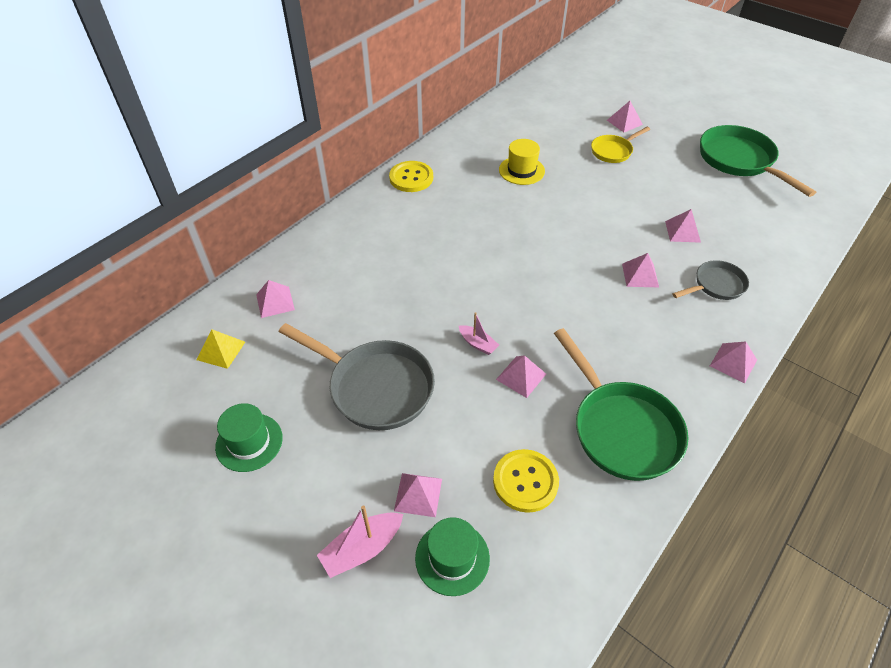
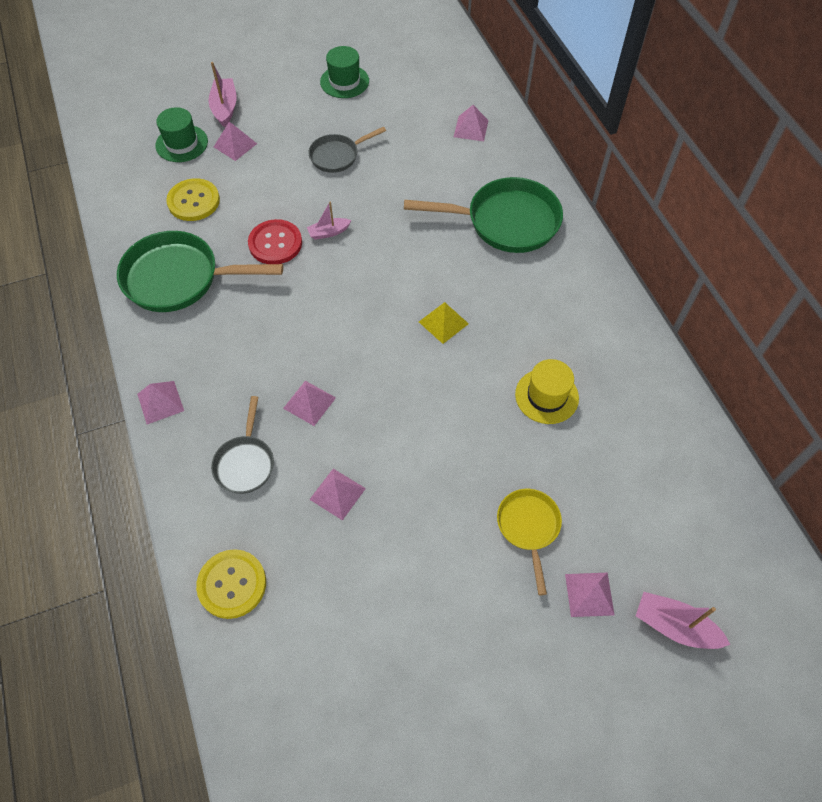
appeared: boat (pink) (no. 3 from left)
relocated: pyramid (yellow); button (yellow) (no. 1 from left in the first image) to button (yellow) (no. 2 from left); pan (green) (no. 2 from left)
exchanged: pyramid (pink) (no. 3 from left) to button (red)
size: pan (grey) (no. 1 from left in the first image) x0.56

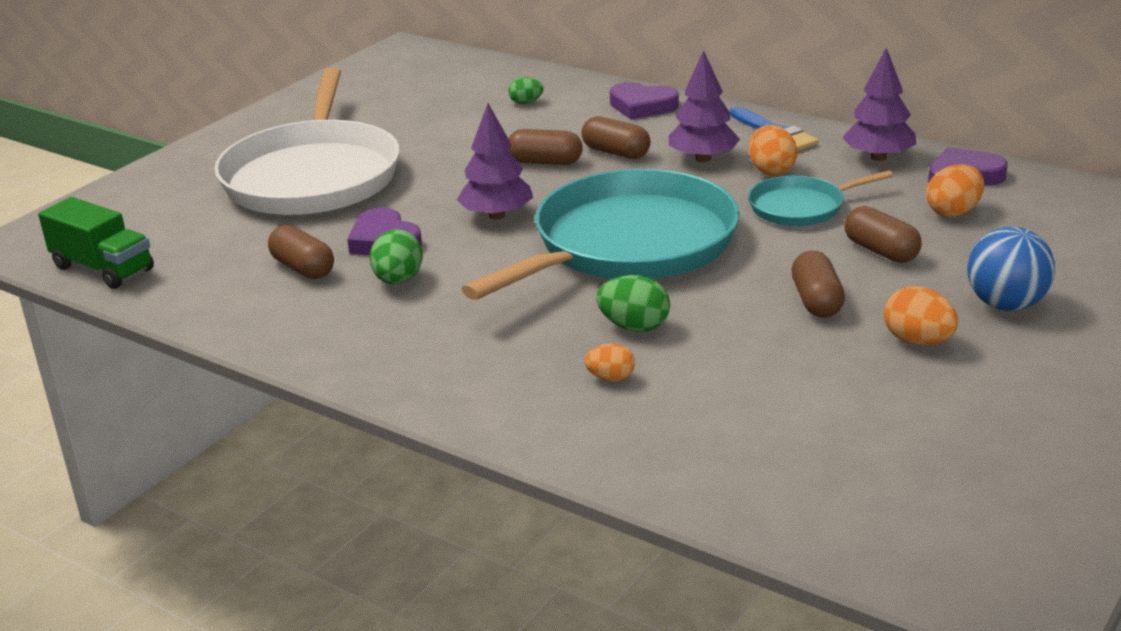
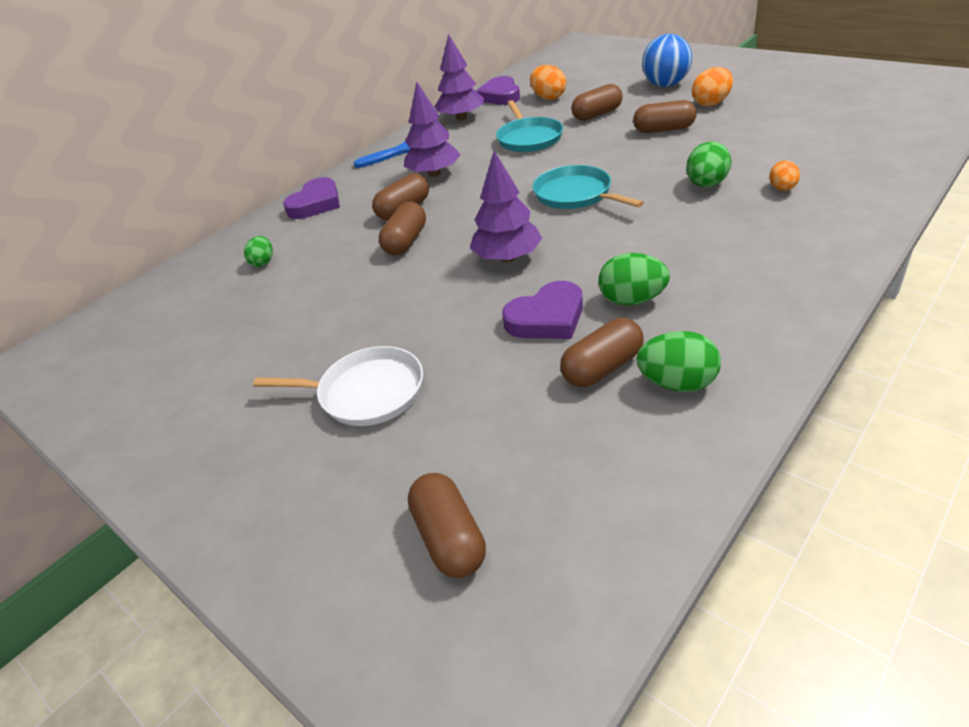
missing: truck (green); egg (orange) (no. 2 from left)
appeared: capsule (brown) (no. 3 from left); egg (green) (no. 3 from left)
size: pan (white) x0.48; pan (turquoise) (no. 1 from left in the first image) x0.48

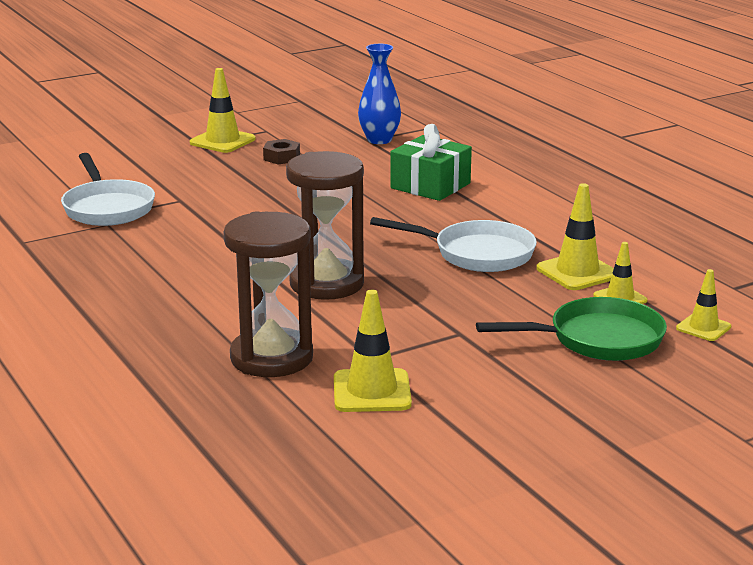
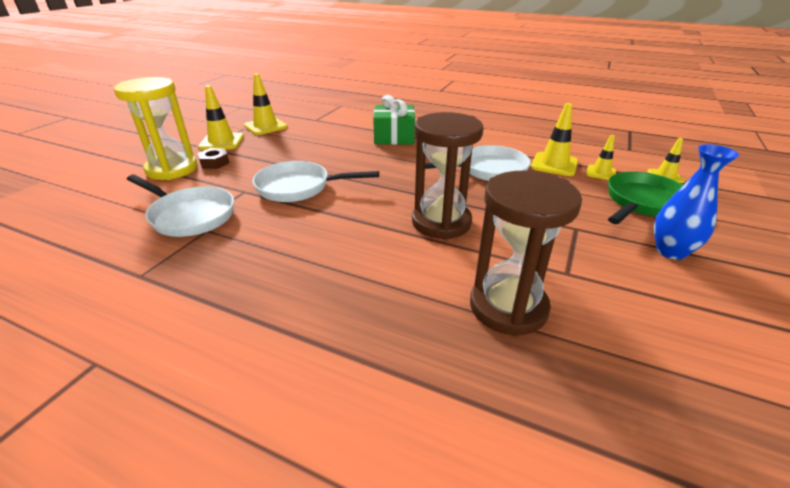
appeared: hourglass (yellow); pan (white) (no. 2 from left)
relocated: nut (brown); traffic cone (yellow) (no. 2 from left); vase (blue)

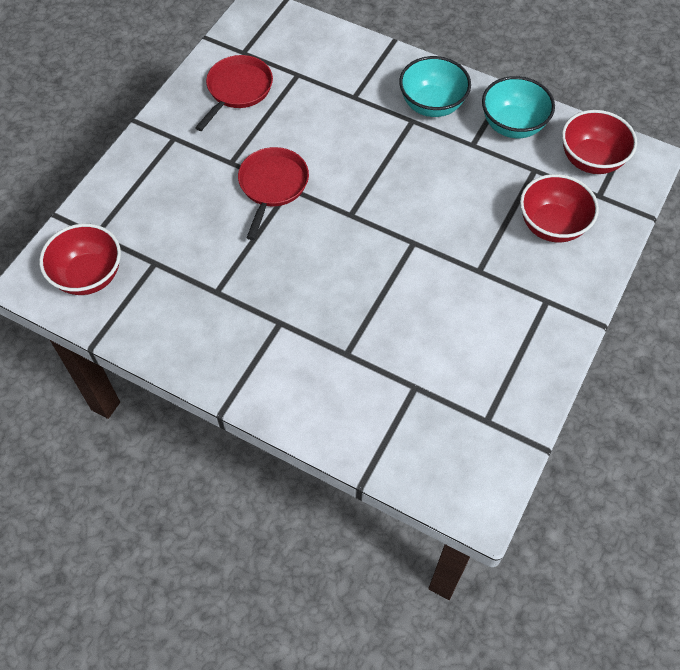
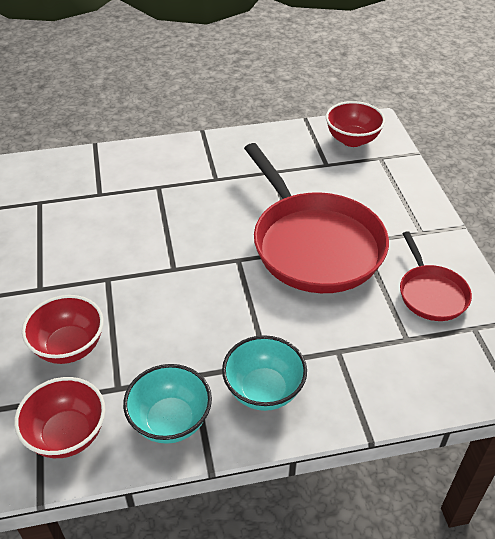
size: pan (red) (no. 2 from left in the first image) x2.01

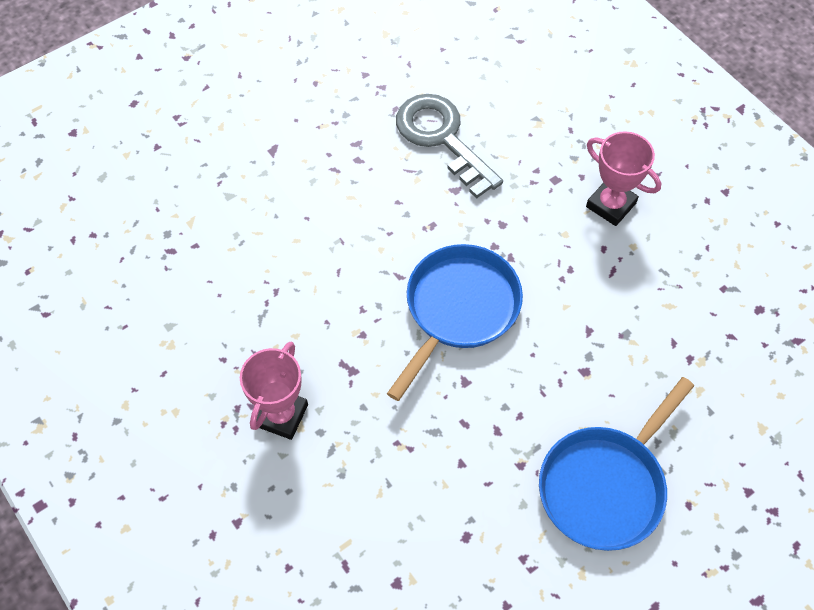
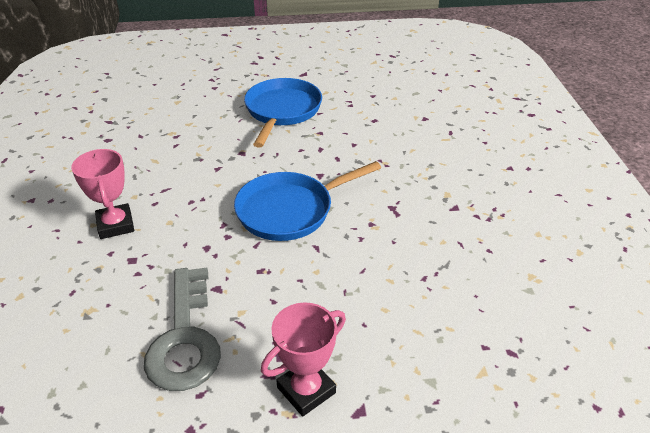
relocated: trophy (pink) (no. 1 from left in the first image) to trophy (pink) (no. 2 from left)
spun: pan (blue) (no. 2 from left in the first image) 60 degrees counterclockwise

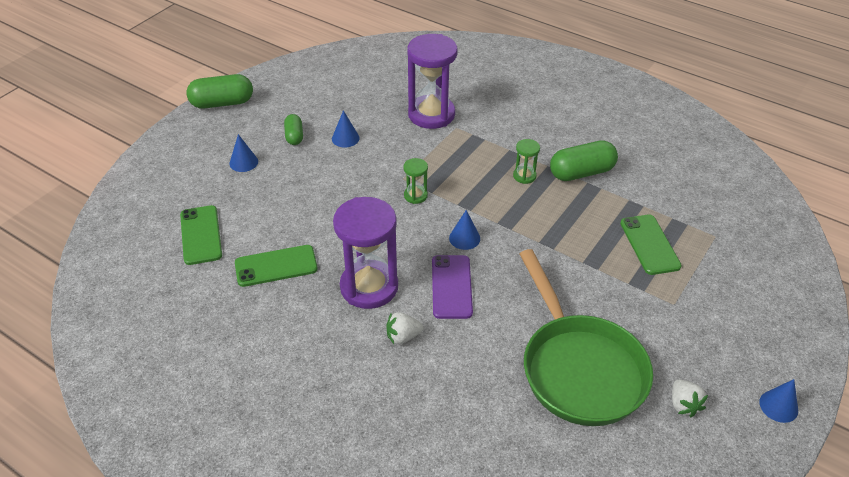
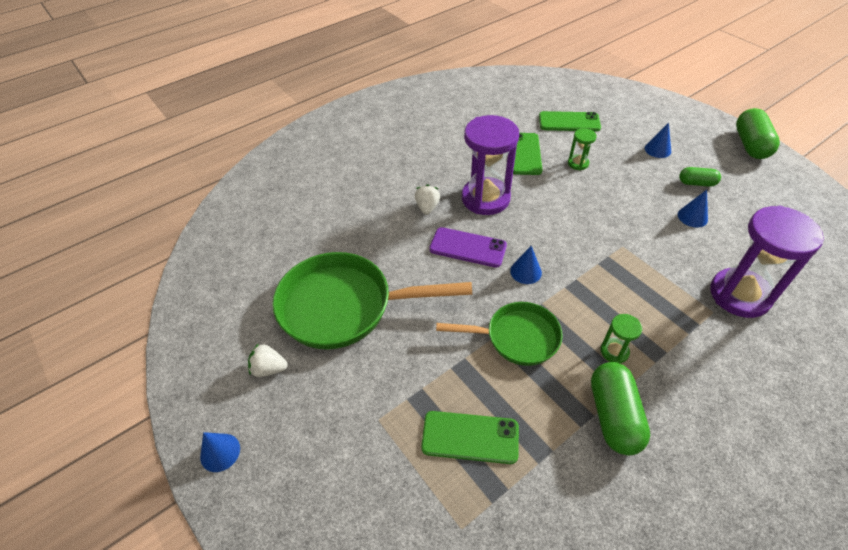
appeared: pan (green) (no. 2 from left)
relocated: hourglass (green) (no. 1 from left)

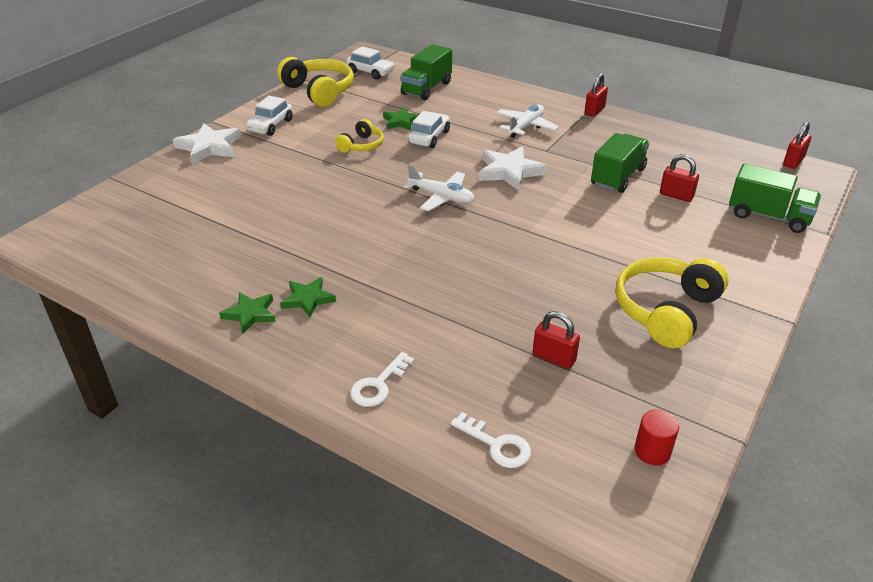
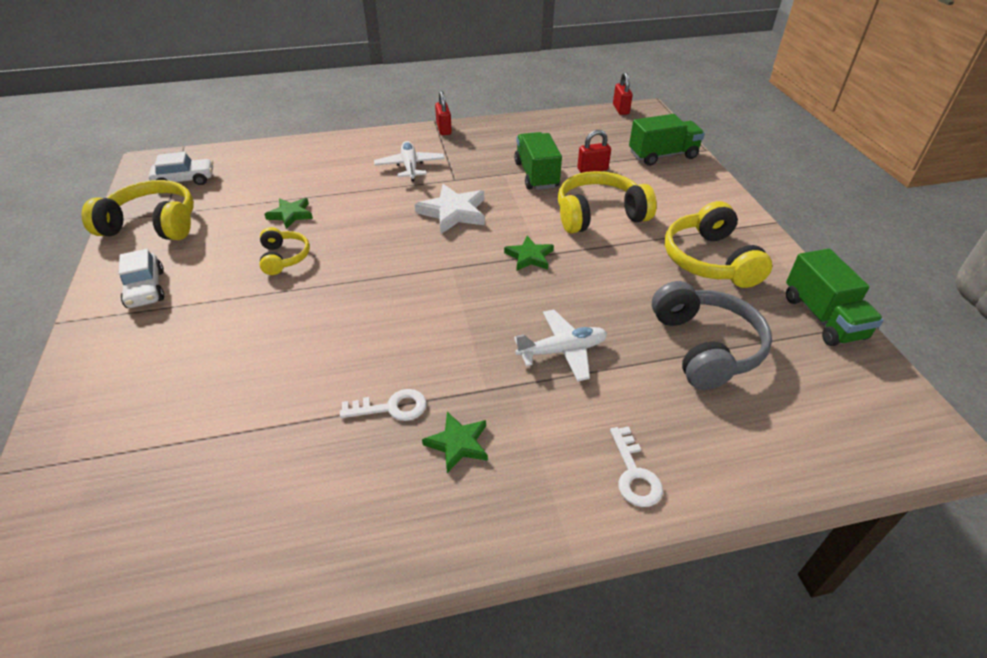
missing: star (white) (no. 1 from left); car (white) (no. 3 from left); cylinder (red)
appeared: headphones (yellow) (no. 3 from left)
relocated: star (green) (no. 1 from left in the first image) to star (green) (no. 3 from left); truck (green) (no. 1 from left in the first image) to truck (green) (no. 3 from left); plane (white) (no. 1 from left in the first image) to plane (white) (no. 2 from left); key (white) (no. 2 from left in the first image) to key (white) (no. 1 from left)
exchanged: padlock (red) (no. 1 from left) to headphones (grey)

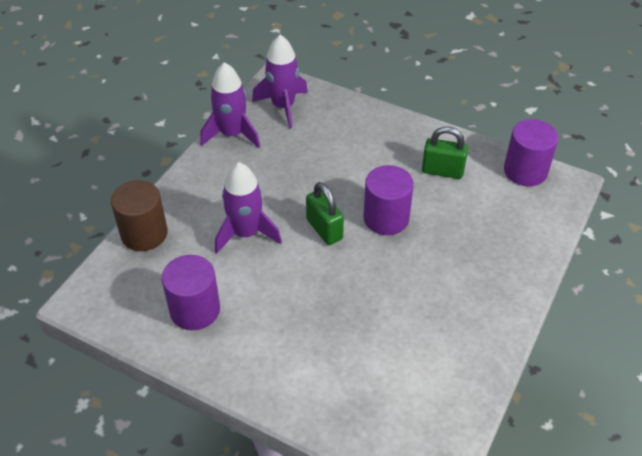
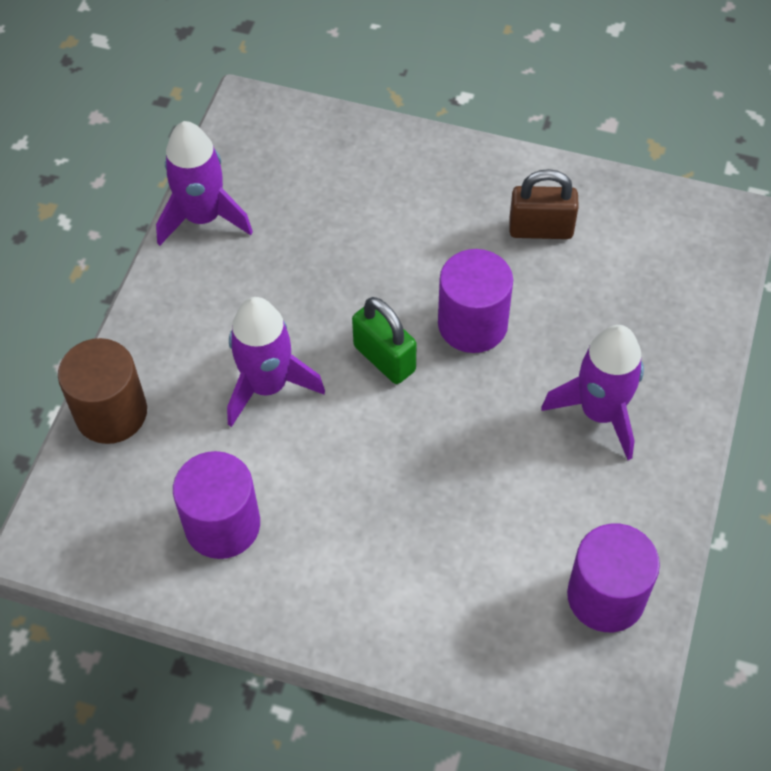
relocated: rocket (purple) (no. 3 from left); cylinder (purple) (no. 3 from left)
colour: padlock (green) (no. 2 from left) to padlock (brown)

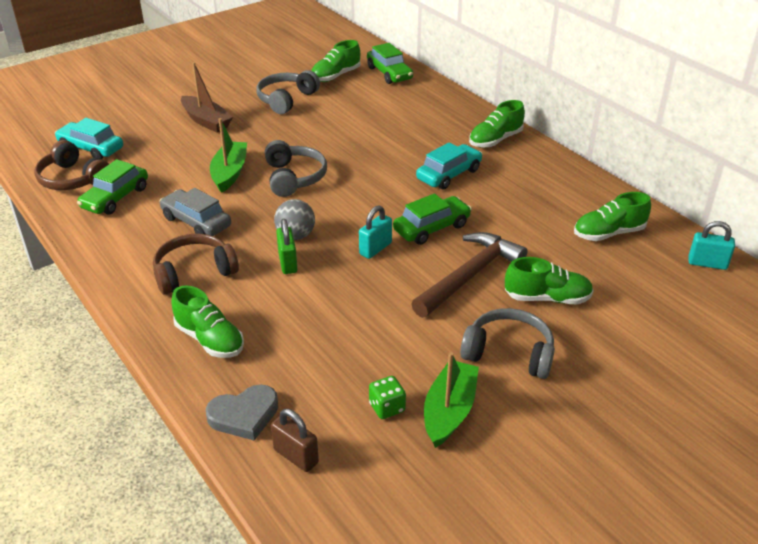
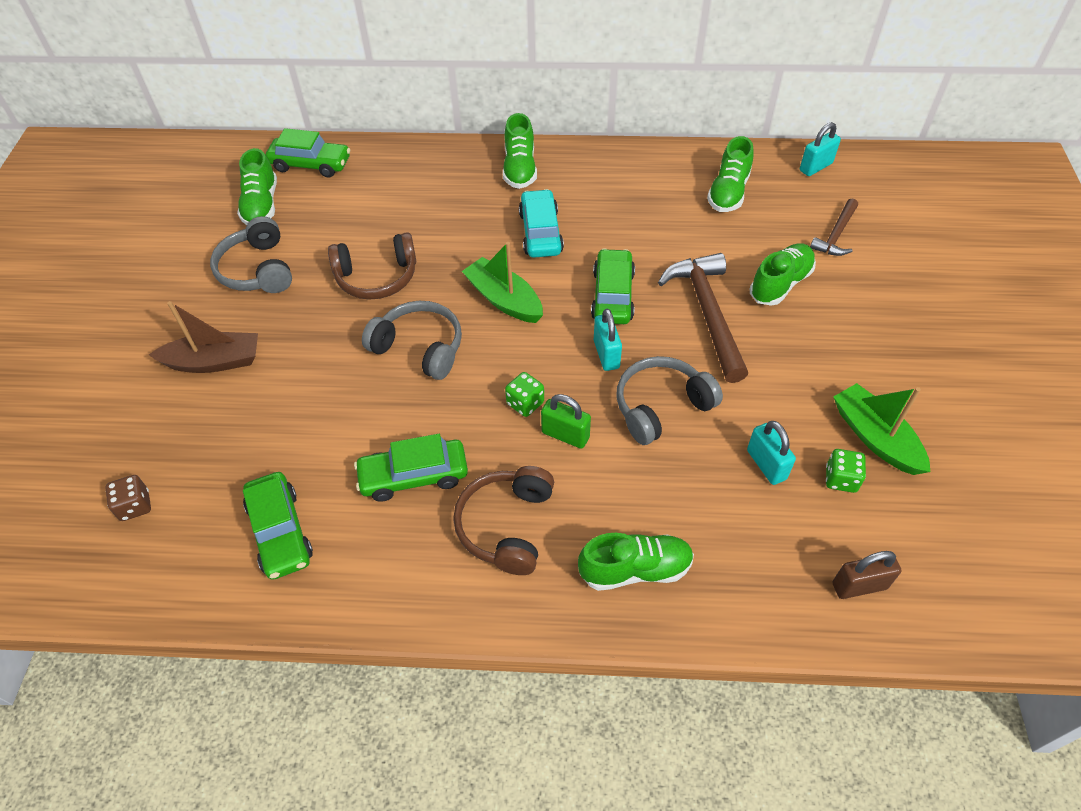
missing: heart (grey)
appeared: padlock (turquoise) (no. 2 from left); hammer (brown) (no. 2 from left)
relocated: headphones (brown) (no. 1 from left); boat (green) (no. 1 from left); headphones (grey) (no. 3 from left)
exchanged: car (turquoise) (no. 1 from left) to dice (brown); ball (grey) to dice (green) (no. 1 from left)
colour: car (grey) to car (green) (no. 3 from left)

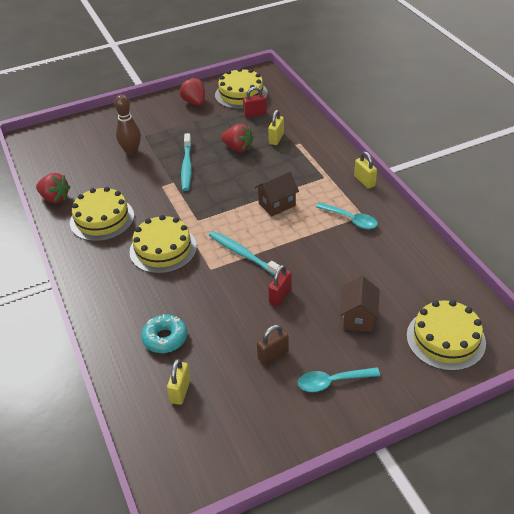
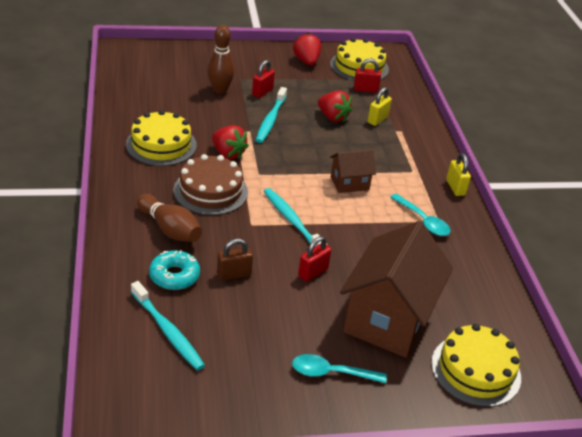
appeared: bowling pin (brown) (no. 1 from left); padlock (red) (no. 1 from left)
relocated: strawberry (red) (no. 1 from left); padlock (brown)
exchanged: padlock (yellow) (no. 1 from left) to toothbrush (turquoise) (no. 1 from left)
colour: cake (yellow) (no. 2 from left) to cake (brown)
size: house (brown) (no. 2 from left) x2.05

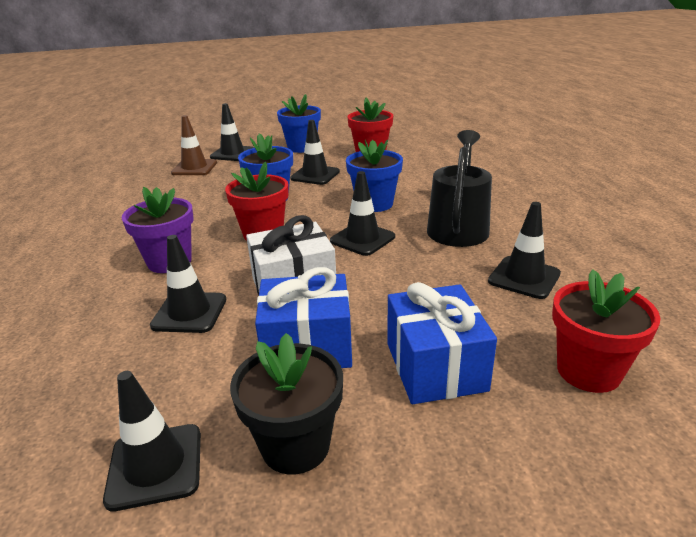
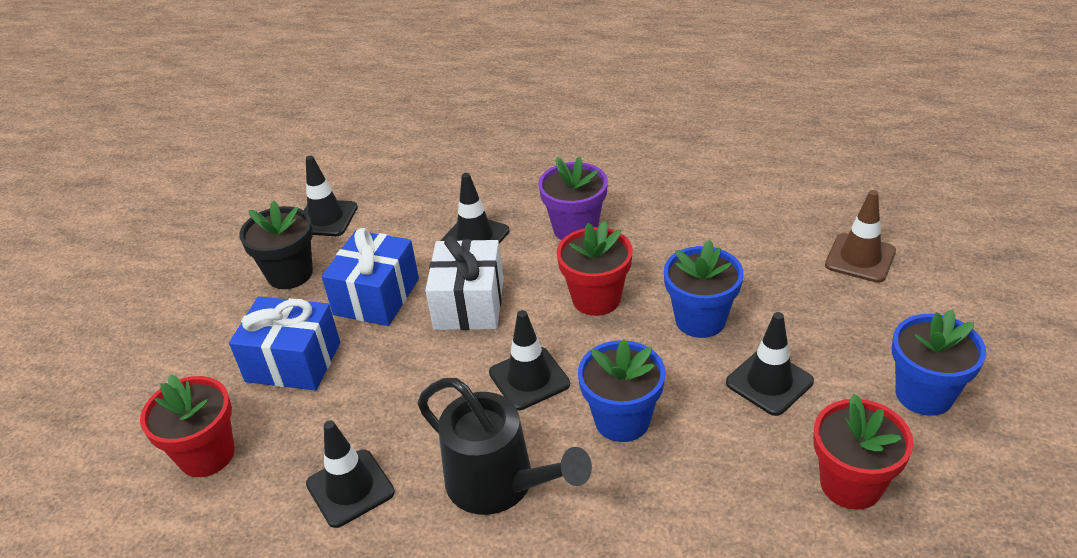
missing: traffic cone (black) (no. 3 from left)

